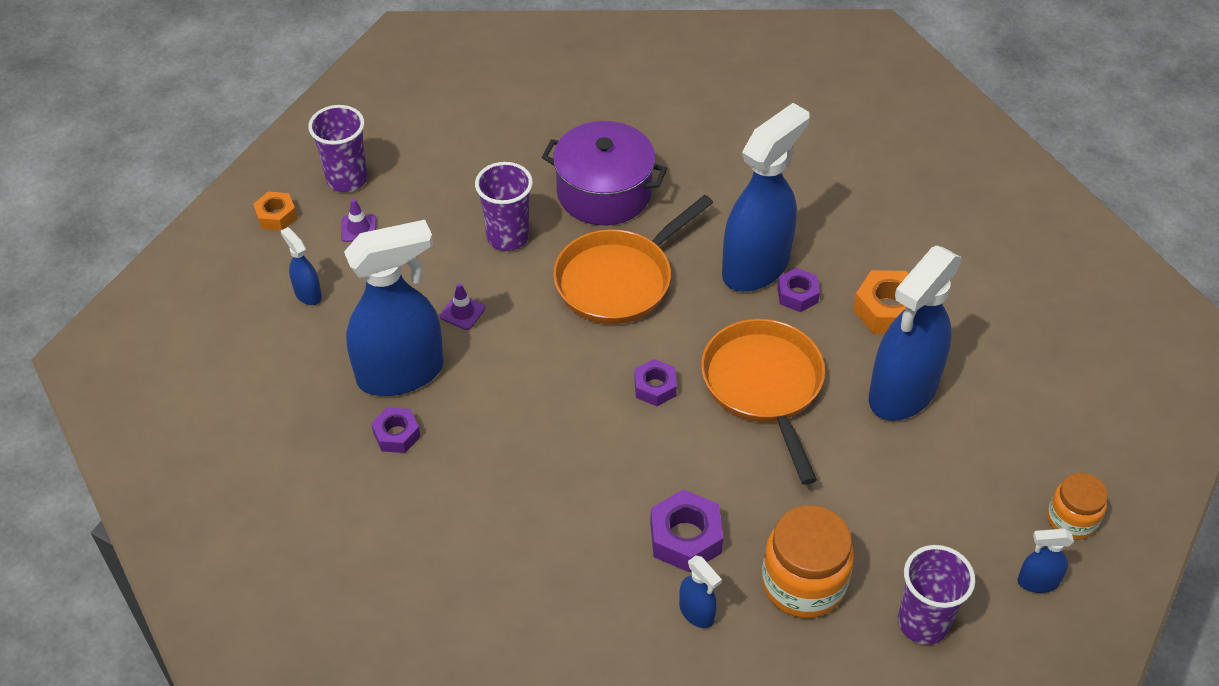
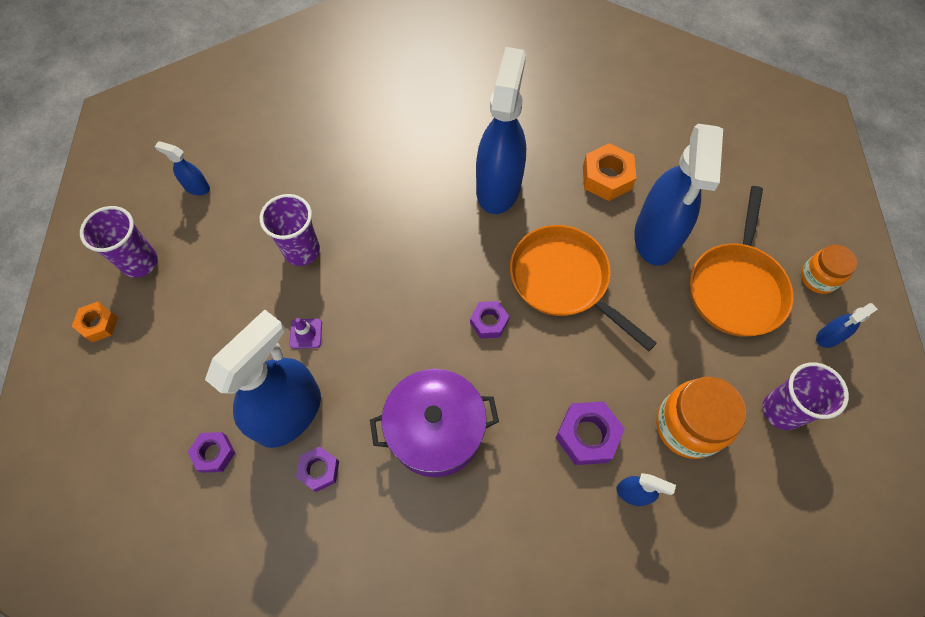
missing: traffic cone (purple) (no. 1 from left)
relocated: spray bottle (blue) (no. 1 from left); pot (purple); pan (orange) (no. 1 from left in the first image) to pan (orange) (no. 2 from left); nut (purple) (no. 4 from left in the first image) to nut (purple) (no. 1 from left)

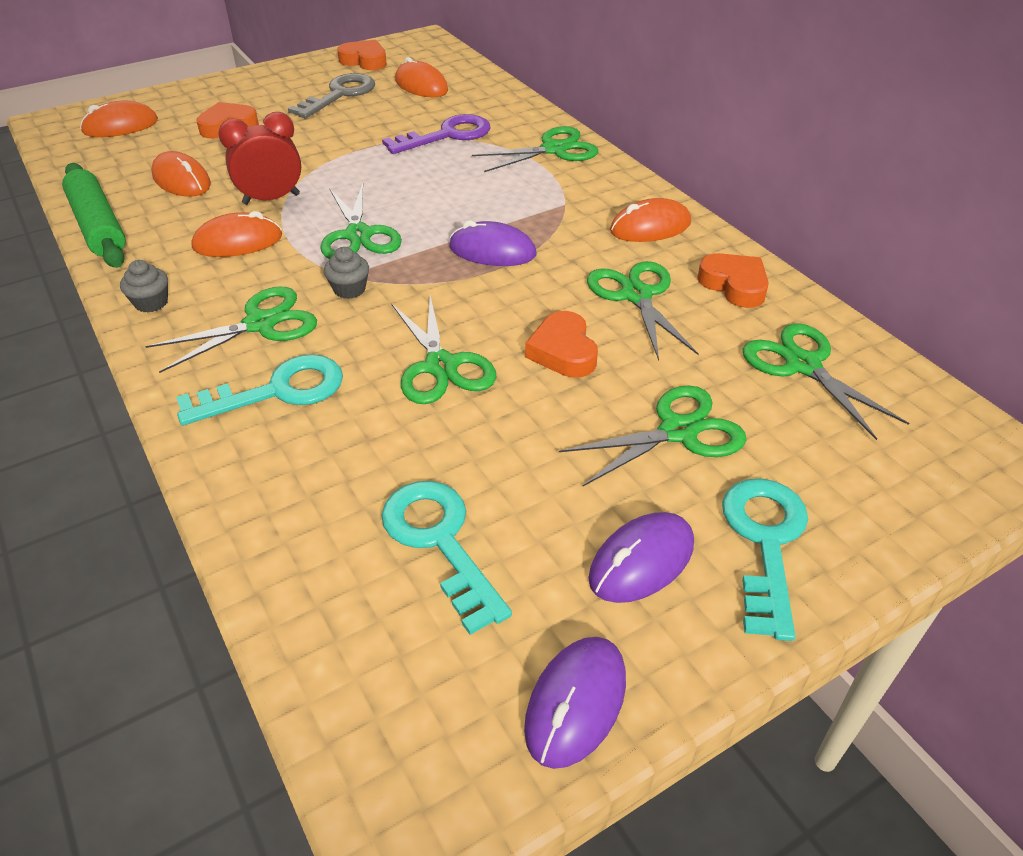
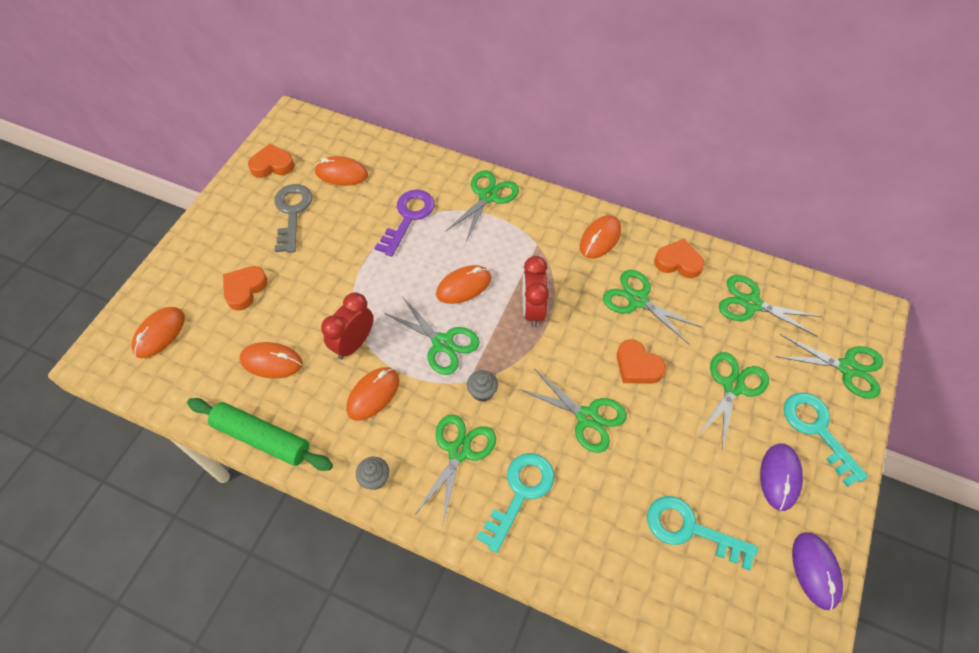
appeared: mouse (orange) (no. 5 from left); scissors (green) (no. 8 from left)
exchanged: mouse (purple) (no. 1 from left) to clock (red) (no. 2 from left)

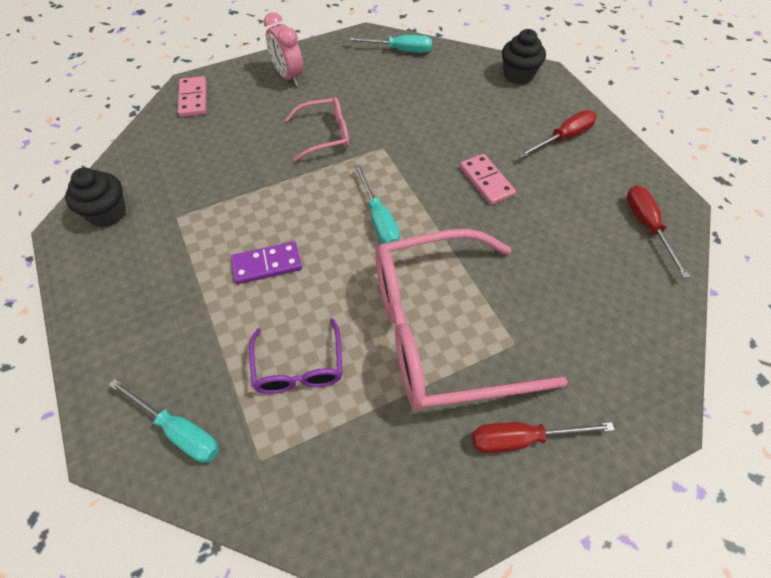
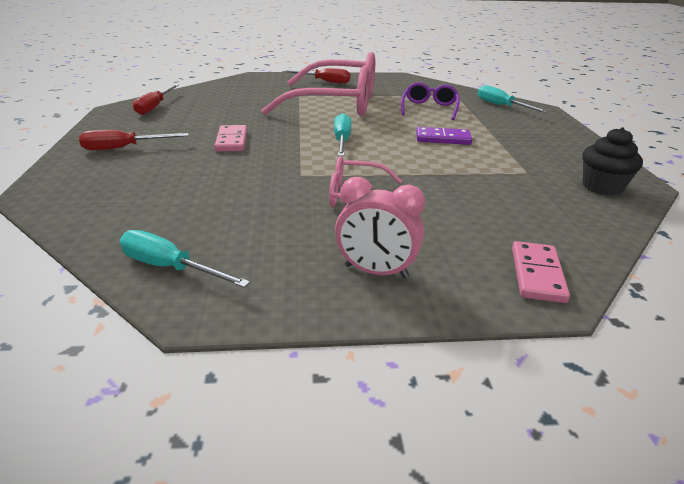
missing: cupcake (black) (no. 2 from left)
spun: clock (pink) 120 degrees clockwise

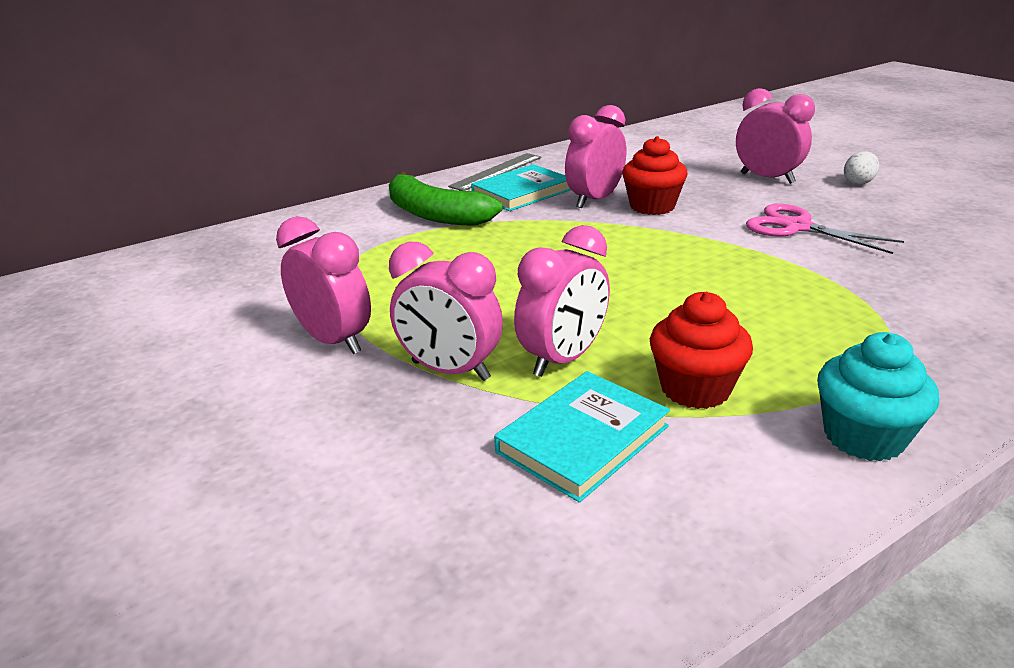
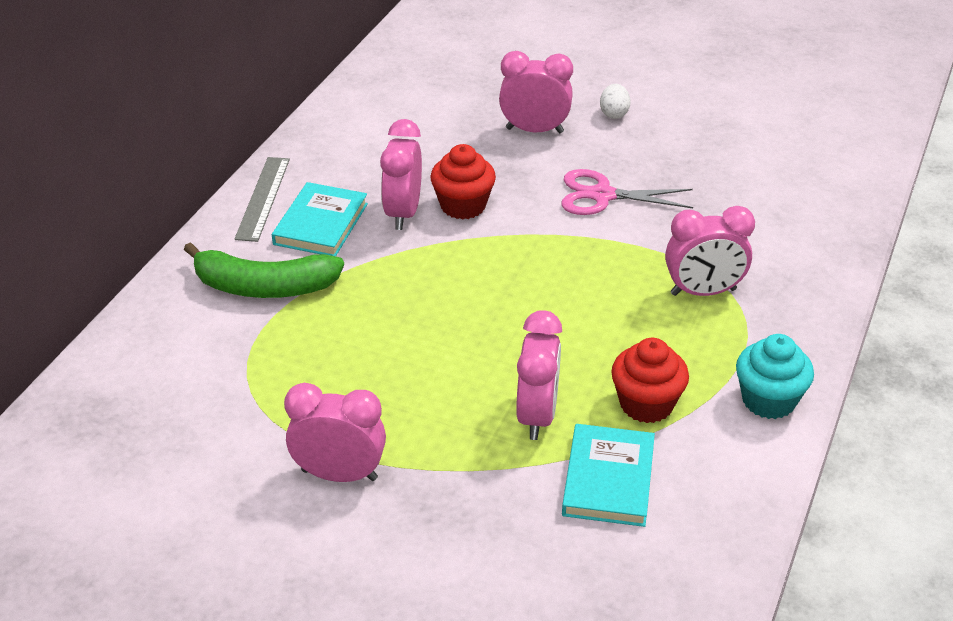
relocated: clock (pink) (no. 2 from left in the first image) to clock (pink) (no. 5 from left)

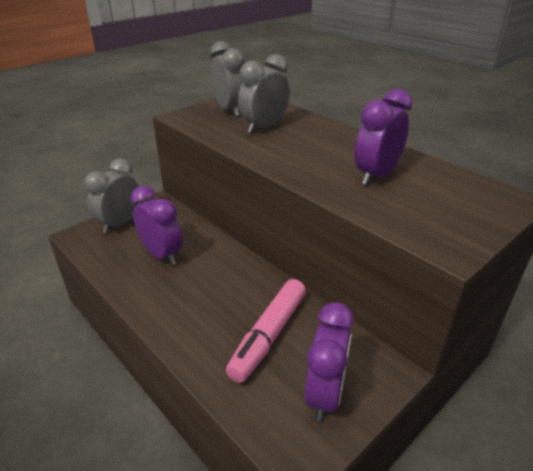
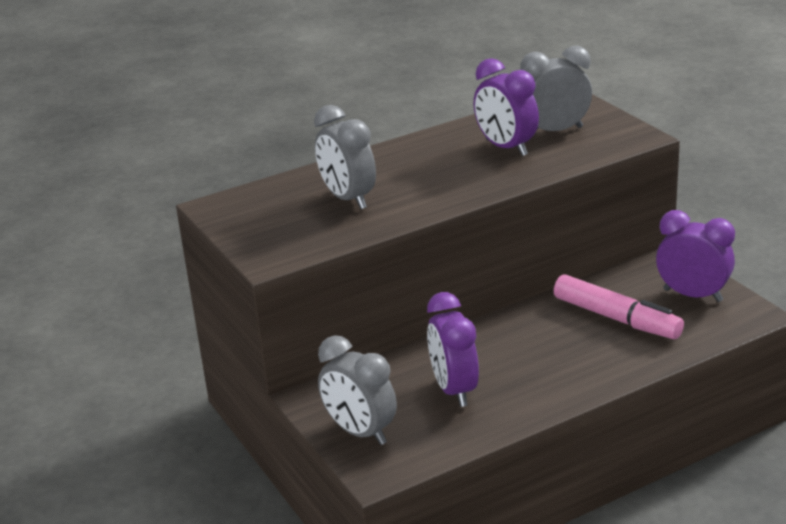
relocated: clock (grey) (no. 2 from left in the first image) to clock (grey) (no. 3 from left)
spun: clock (purple) (no. 1 from left) 75 degrees counterclockwise

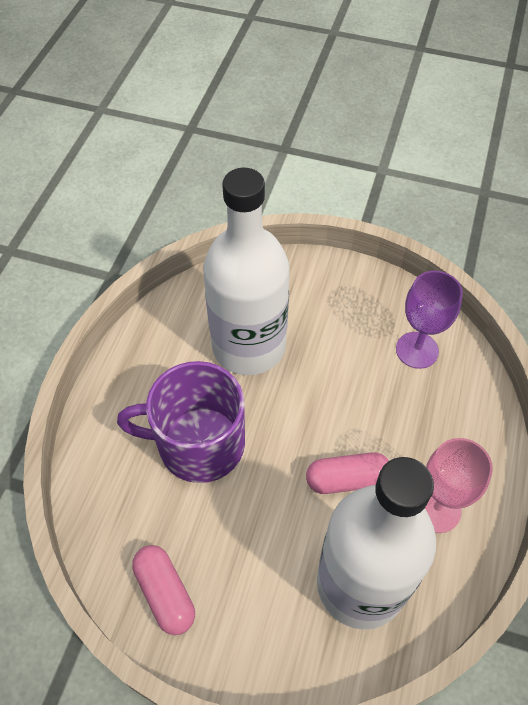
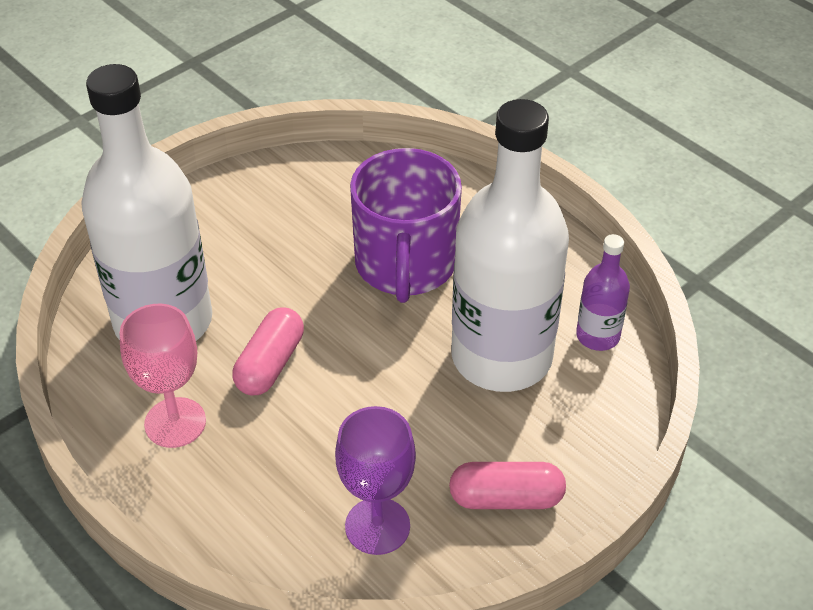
appeared: bottle (purple)
relocated: capsule (pink) (no. 1 from left in the first image) to capsule (pink) (no. 2 from left)
spun: mug (purple) 150 degrees clockwise

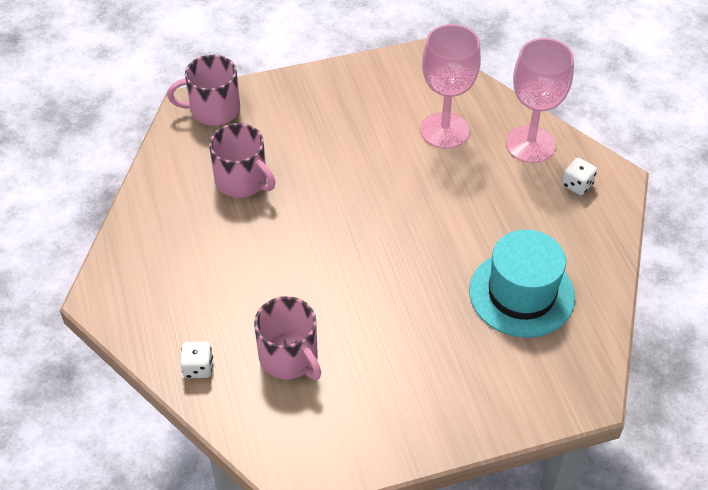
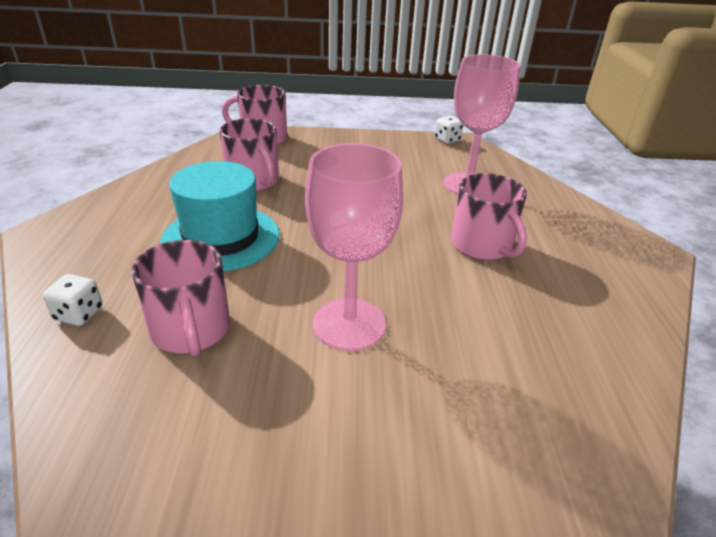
appeared: mug (pink) (no. 4 from left)
relocated: hat (turquoise); goblet (pink) (no. 2 from left in the first image) to goblet (pink) (no. 1 from left); dice (white) (no. 2 from left)

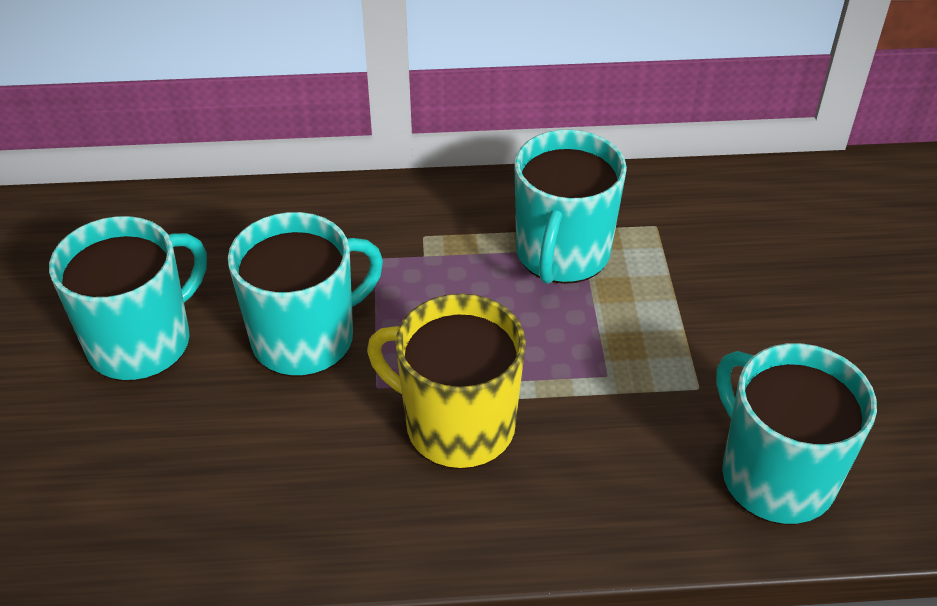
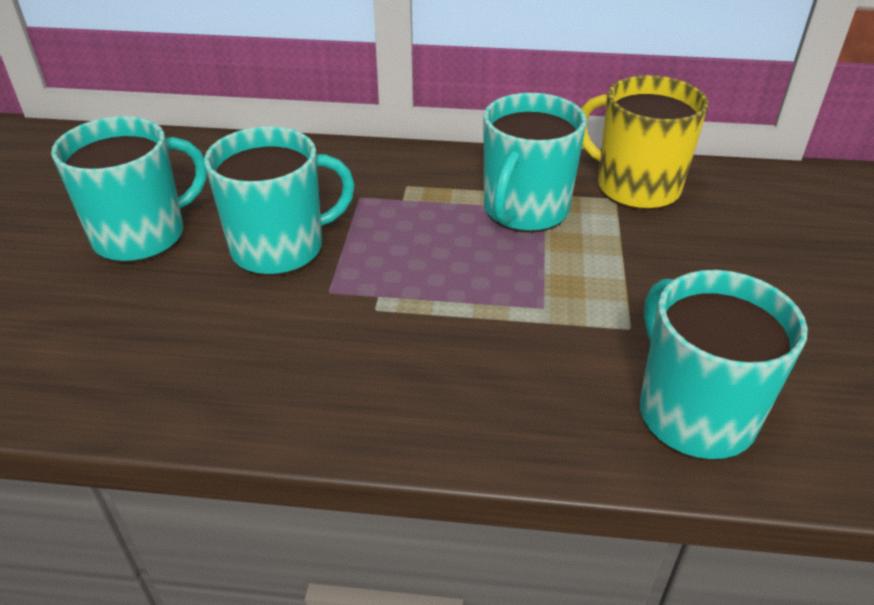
relocated: mug (yellow)

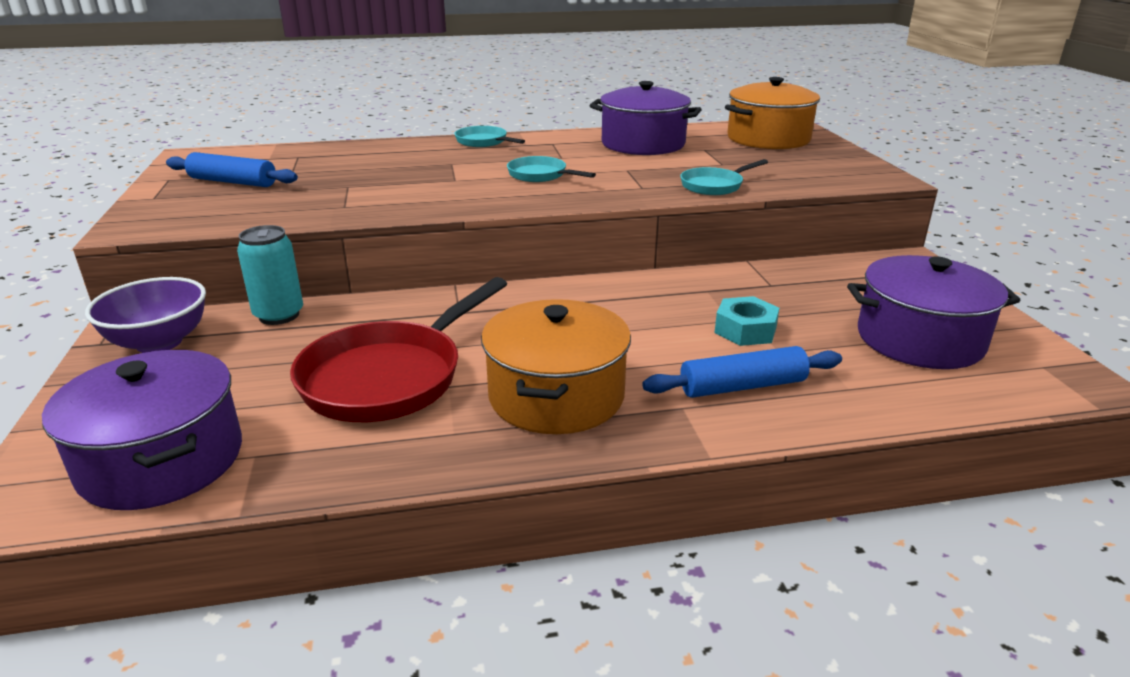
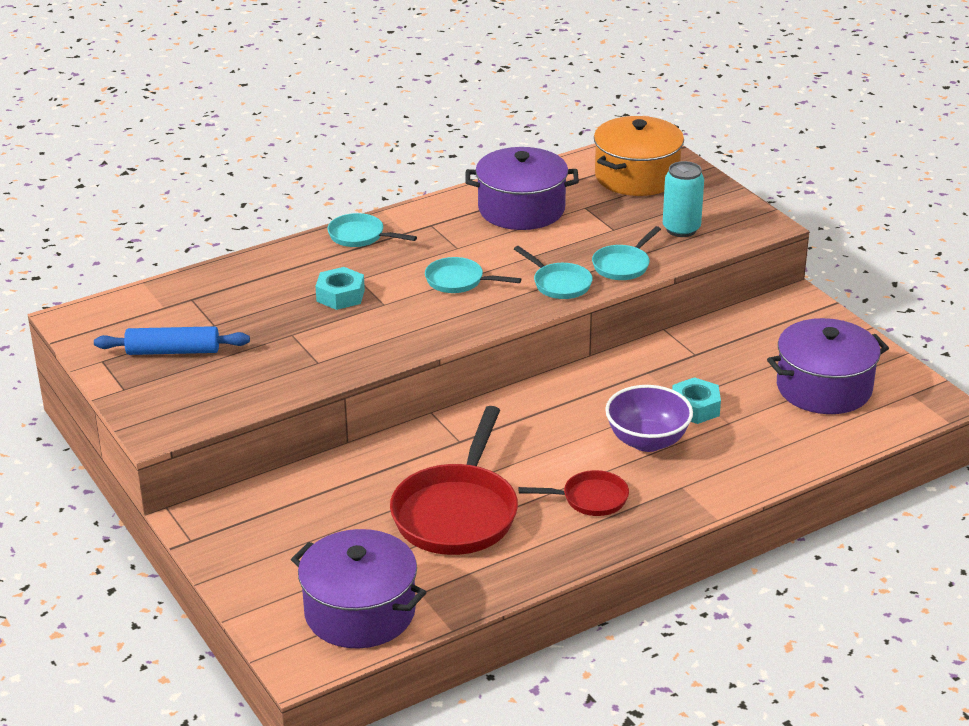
missing: rolling pin (blue) (no. 2 from left)
appeared: nut (turquoise) (no. 1 from left); pan (turquoise) (no. 3 from left)
relocated: bowl (purple); can (turquoise)
exchanged: pot (orange) (no. 1 from left) to pan (red) (no. 2 from left)

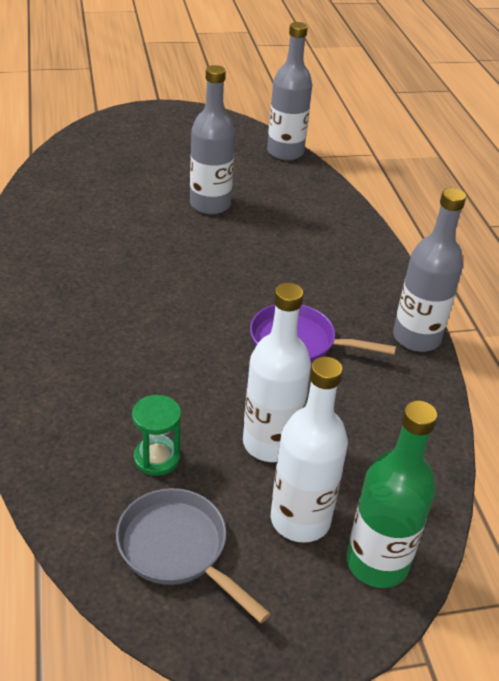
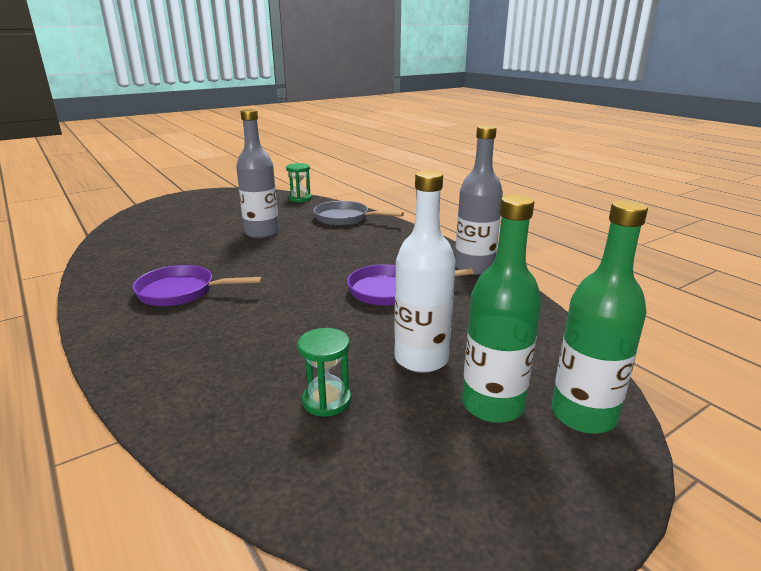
appeared: pan (purple) (no. 1 from left)
relocated: pan (grey)
exchanged: bottle (grey) (no. 2 from left) to hourglass (green) (no. 1 from left)
colour: bottle (white) (no. 2 from left) to bottle (green) (no. 1 from left)

